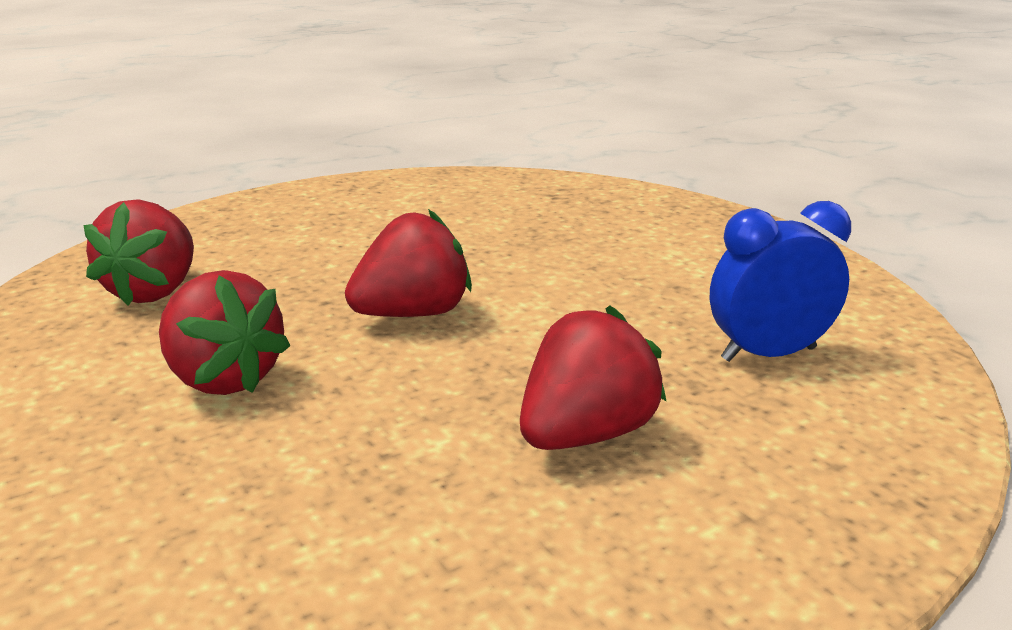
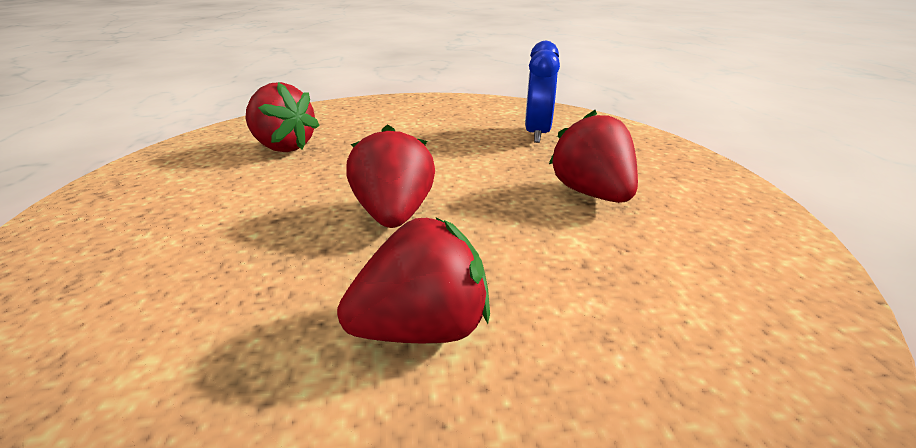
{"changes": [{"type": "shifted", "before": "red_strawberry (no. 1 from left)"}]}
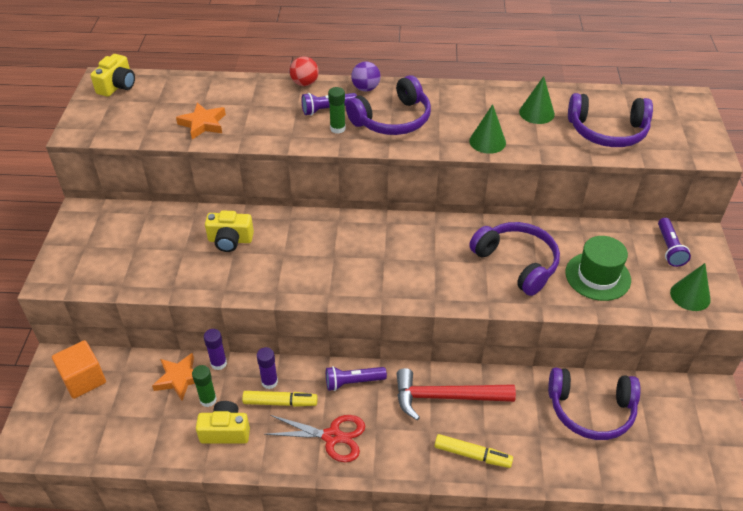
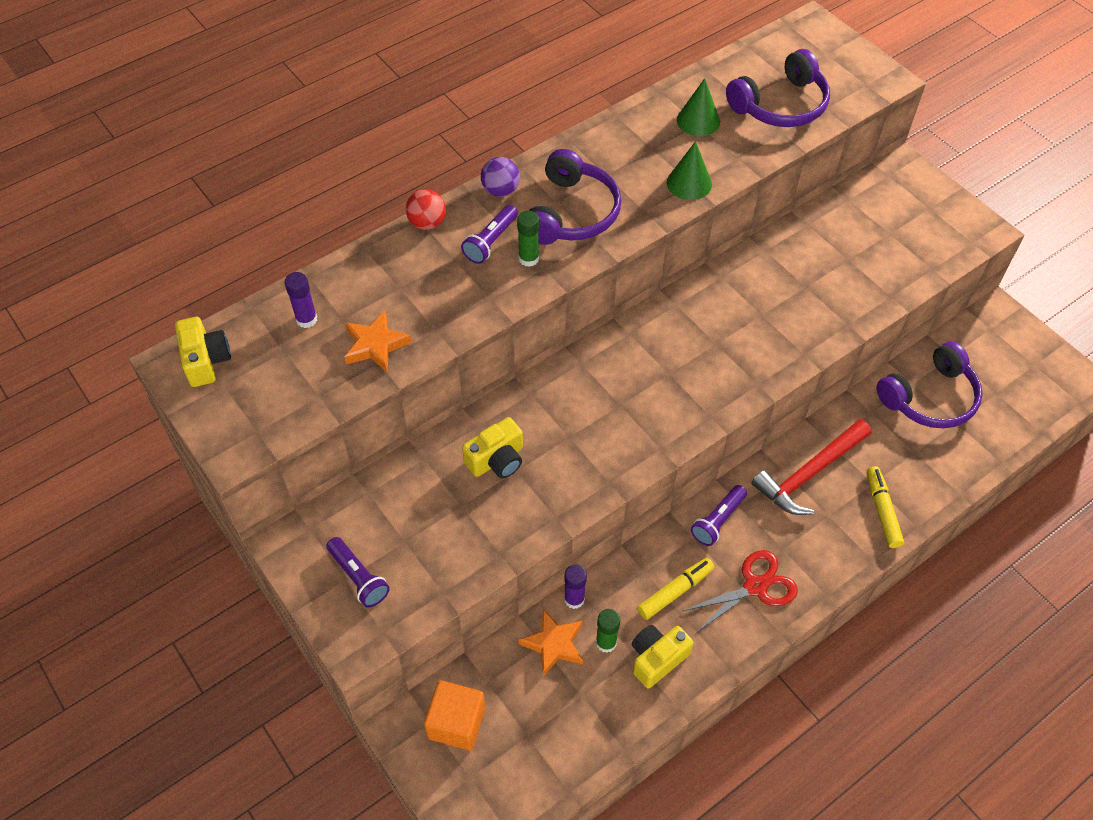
{"changes": [{"type": "gone", "before": "purple_headphones (no. 2 from left)"}, {"type": "gone", "before": "green_hat"}, {"type": "gone", "before": "green_cone (no. 3 from left)"}, {"type": "shifted", "before": "purple_glue_stick (no. 2 from left in the first image)", "after": "purple_glue_stick (no. 1 from left)"}, {"type": "shifted", "before": "purple_flashlight (no. 3 from left in the first image)", "after": "purple_flashlight (no. 1 from left)"}, {"type": "rotated", "before": "yellow_marker (no. 2 from left)", "turn": -75}]}
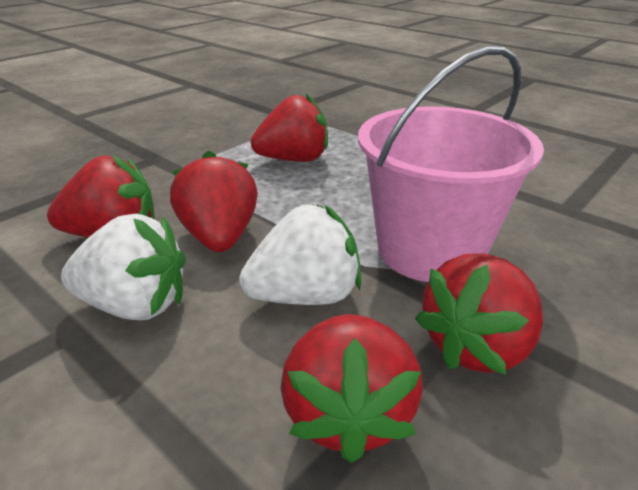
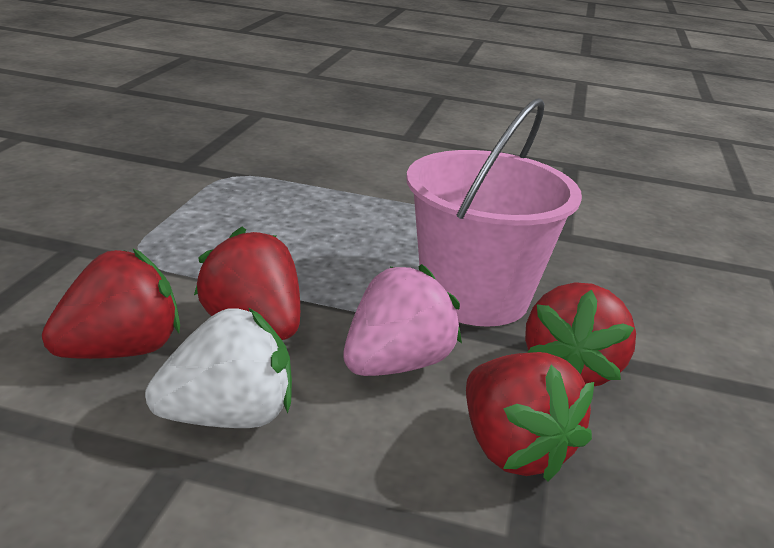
{"changes": [{"type": "gone", "before": "red_strawberry (no. 3 from left)"}, {"type": "repainted", "before": "white_strawberry (no. 2 from left)", "after": "pink_strawberry"}]}
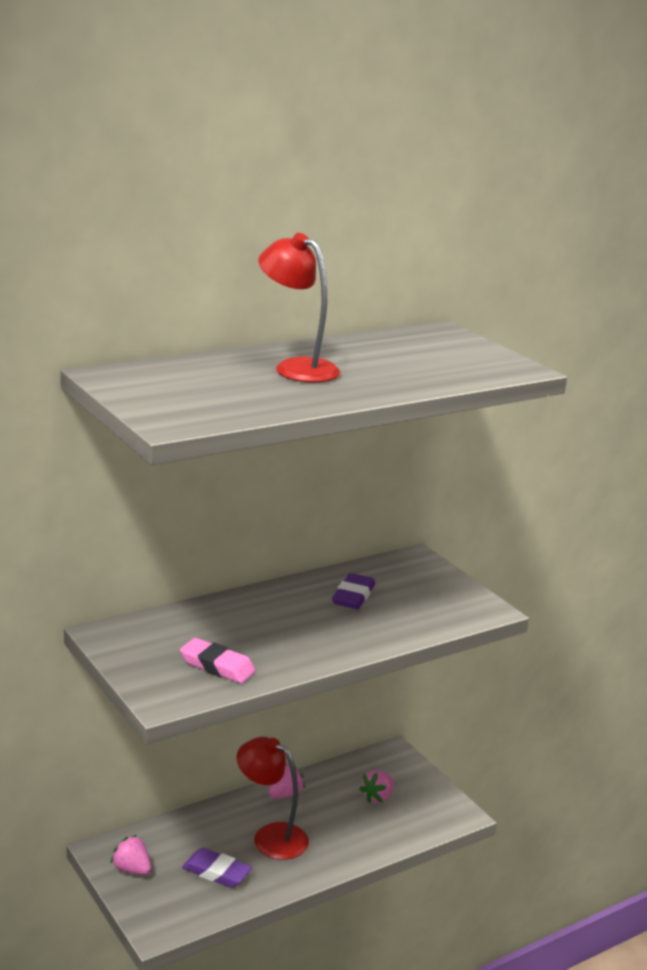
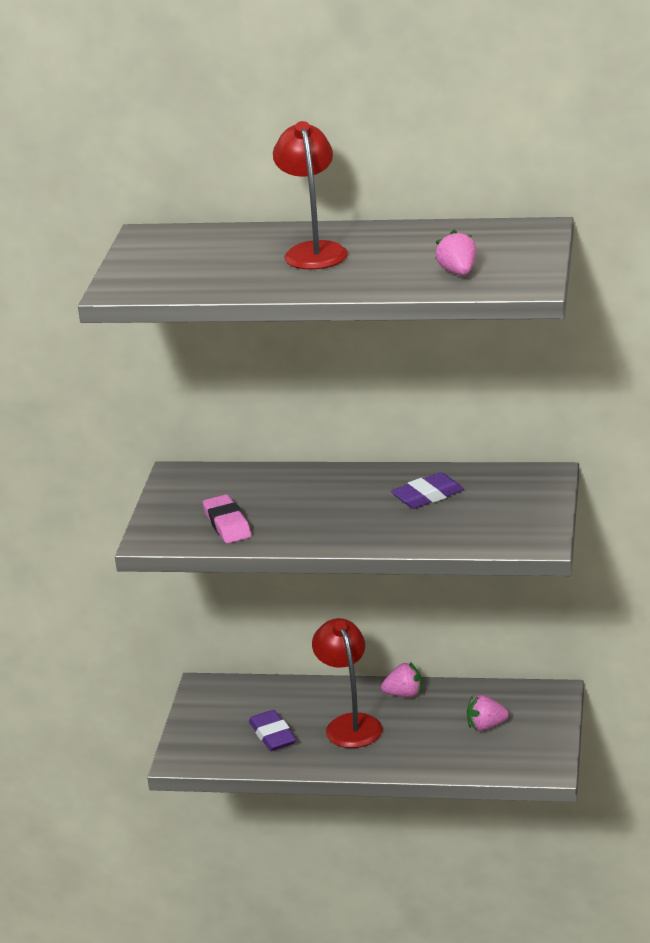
{"changes": [{"type": "shifted", "before": "pink_strawberry (no. 1 from left in the first image)", "after": "pink_strawberry (no. 2 from left)"}]}
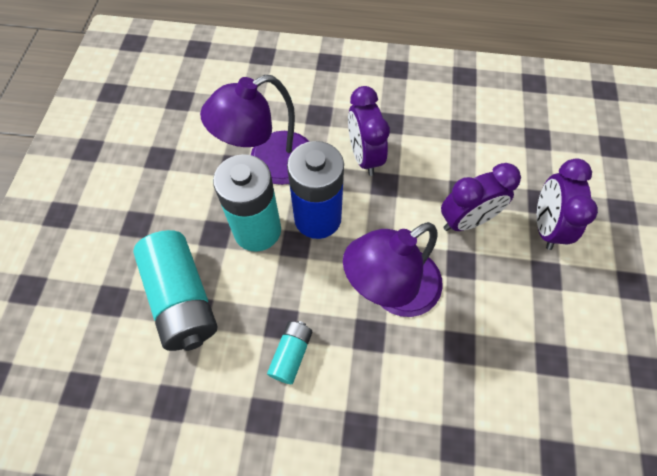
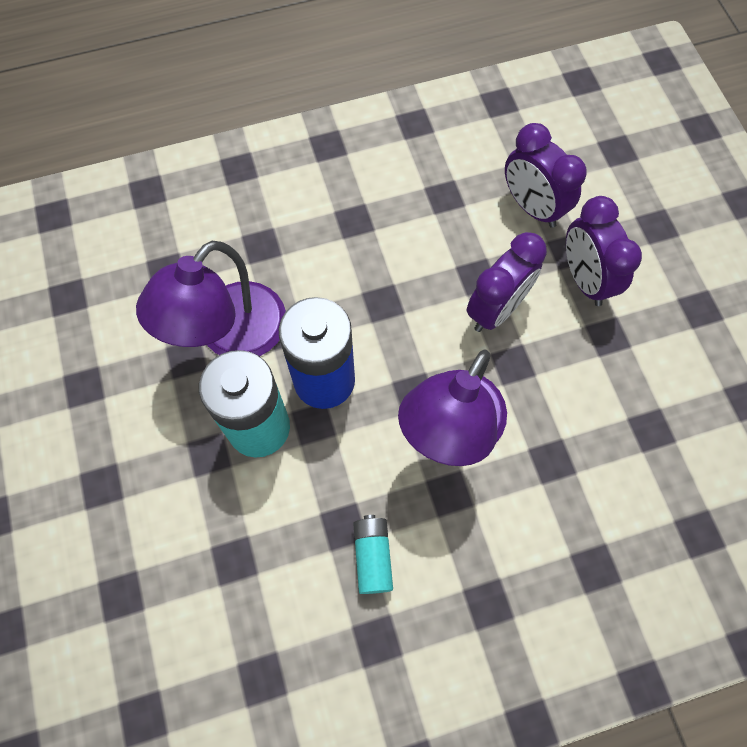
{"changes": [{"type": "gone", "before": "turquoise_battery (no. 1 from left)"}, {"type": "shifted", "before": "purple_clock (no. 1 from left in the first image)", "after": "purple_clock (no. 2 from left)"}]}
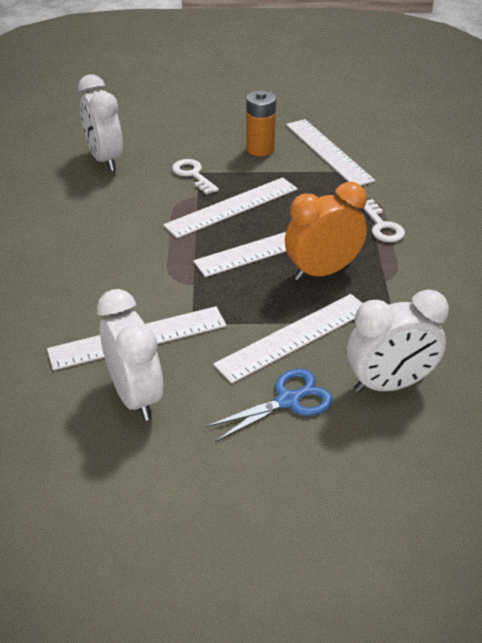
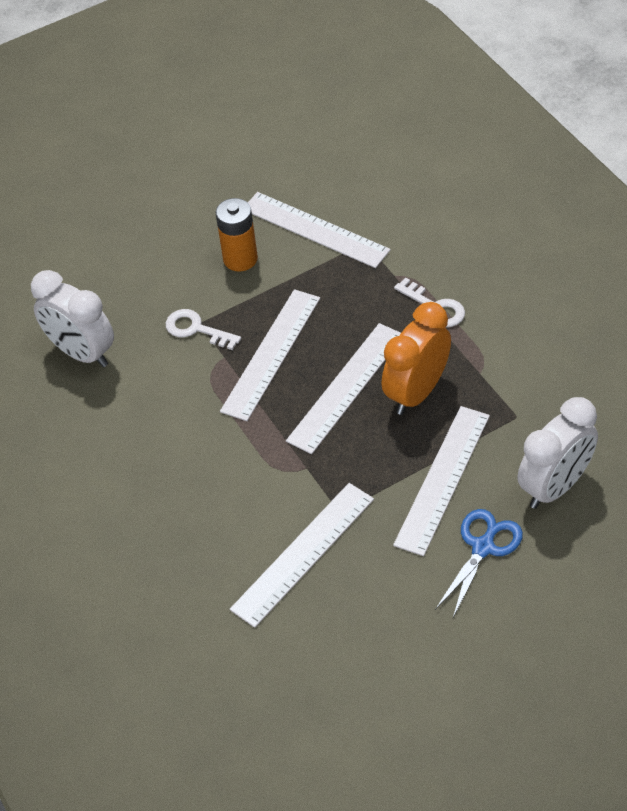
{"changes": [{"type": "gone", "before": "white_clock (no. 2 from left)"}]}
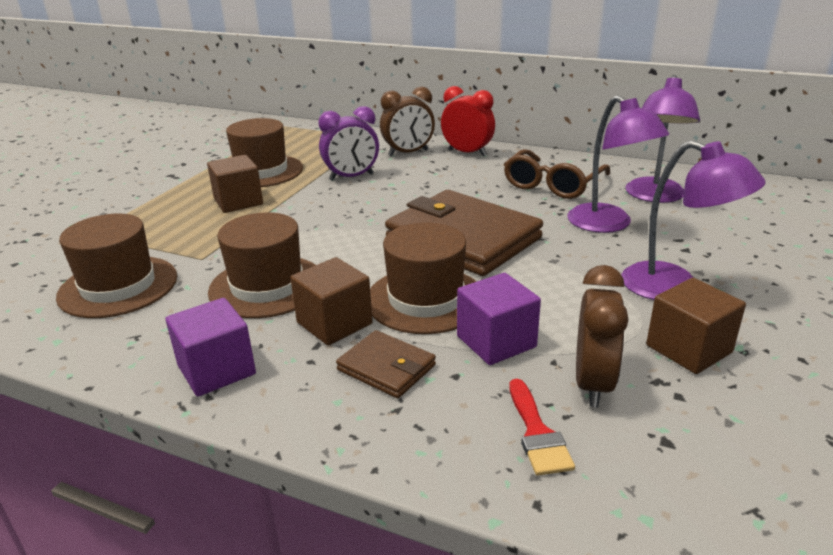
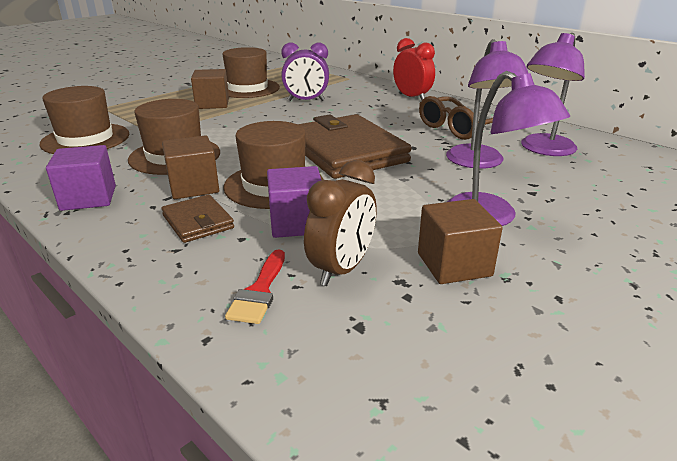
{"changes": [{"type": "gone", "before": "brown_clock (no. 1 from left)"}]}
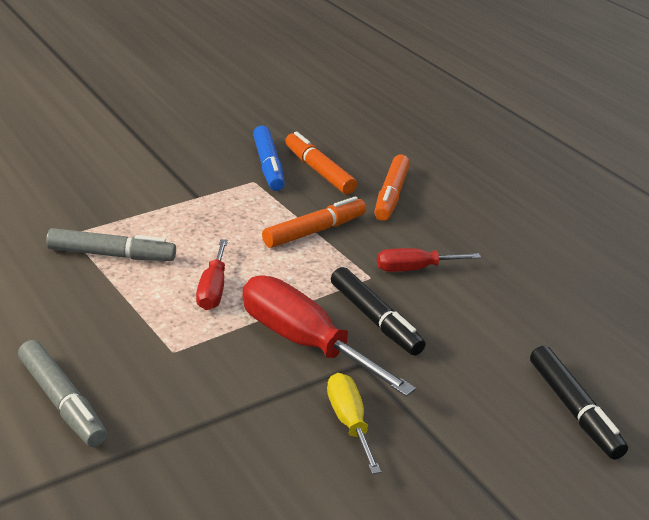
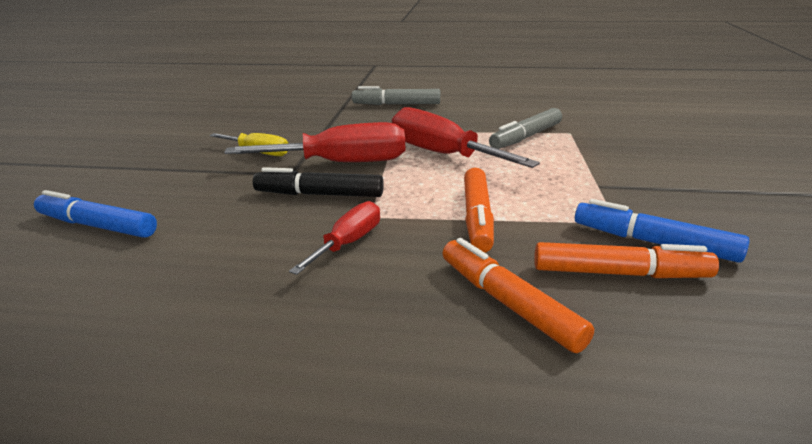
{"changes": [{"type": "repainted", "before": "black_marker (no. 2 from left)", "after": "blue_marker (no. 1 from left)"}, {"type": "scaled", "before": "red_screwdriver (no. 1 from left in the first image)", "scale": 1.77}]}
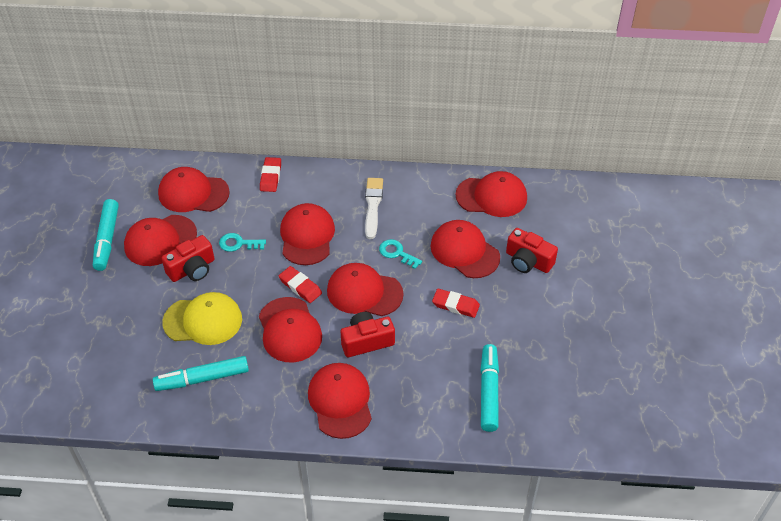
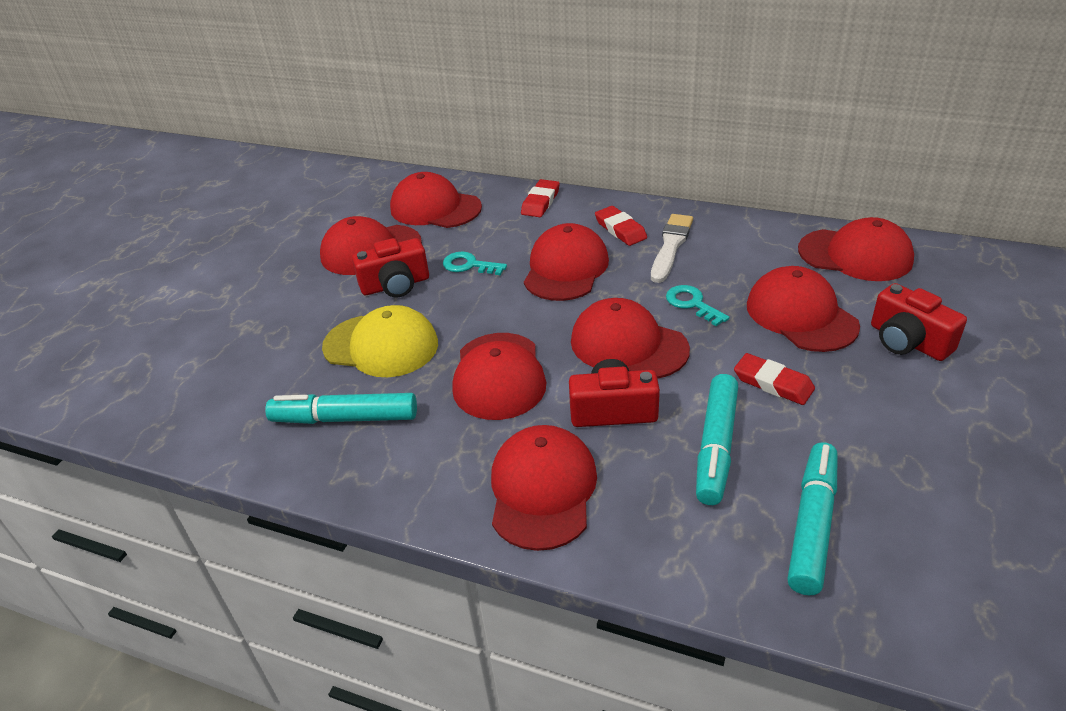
{"changes": [{"type": "shifted", "before": "turquoise_marker (no. 1 from left in the first image)", "after": "turquoise_marker (no. 2 from left)"}, {"type": "shifted", "before": "red_eraser (no. 2 from left)"}]}
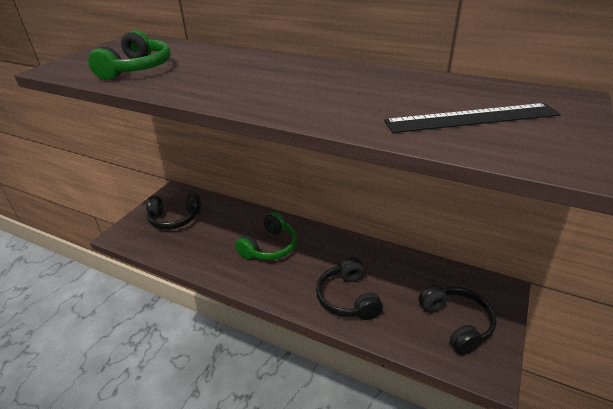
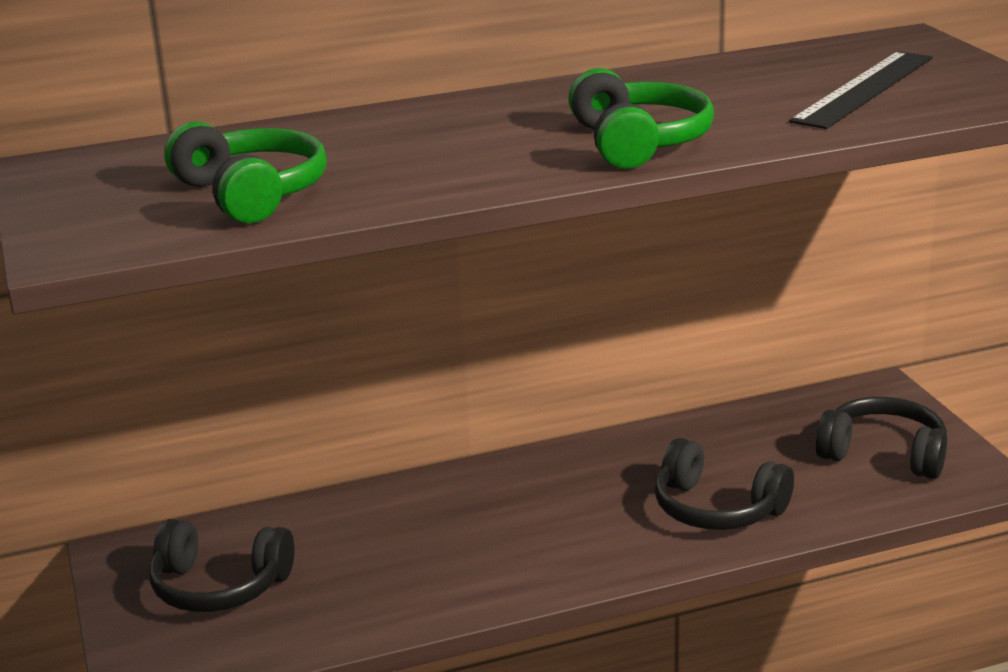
{"changes": [{"type": "shifted", "before": "green_headphones (no. 2 from left)"}, {"type": "rotated", "before": "black_headphones (no. 1 from left)", "turn": 60}]}
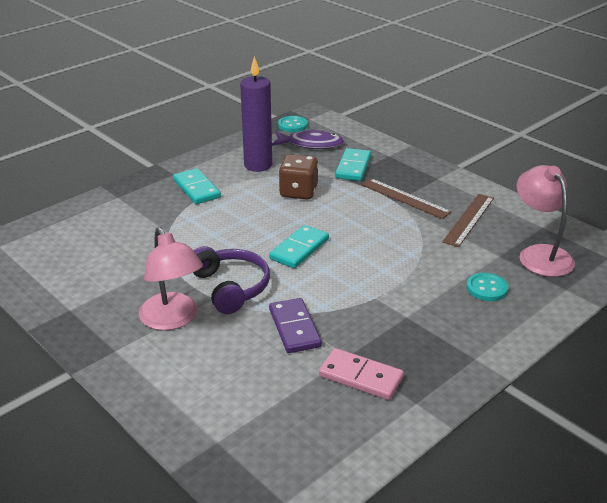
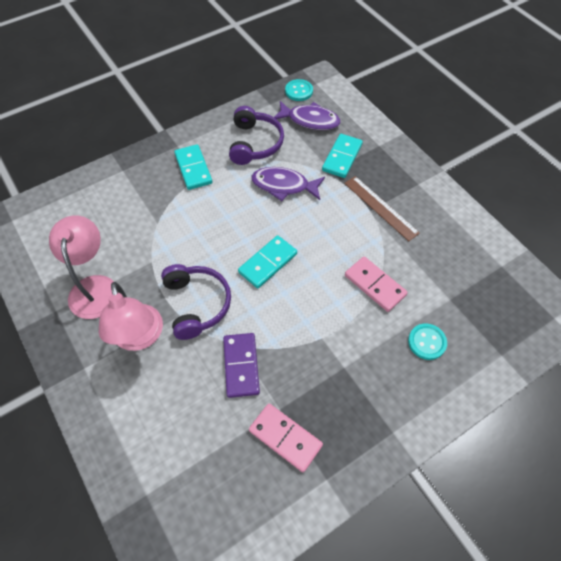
{"changes": [{"type": "gone", "before": "brown_ruler (no. 2 from left)"}, {"type": "new", "after": "pink_domino (no. 2 from left)"}, {"type": "shifted", "before": "pink_lamp (no. 2 from left in the first image)", "after": "pink_lamp (no. 1 from left)"}, {"type": "swapped", "before": "purple_candle", "after": "purple_headphones (no. 2 from left)"}, {"type": "swapped", "before": "brown_dice", "after": "purple_fish (no. 1 from left)"}]}
